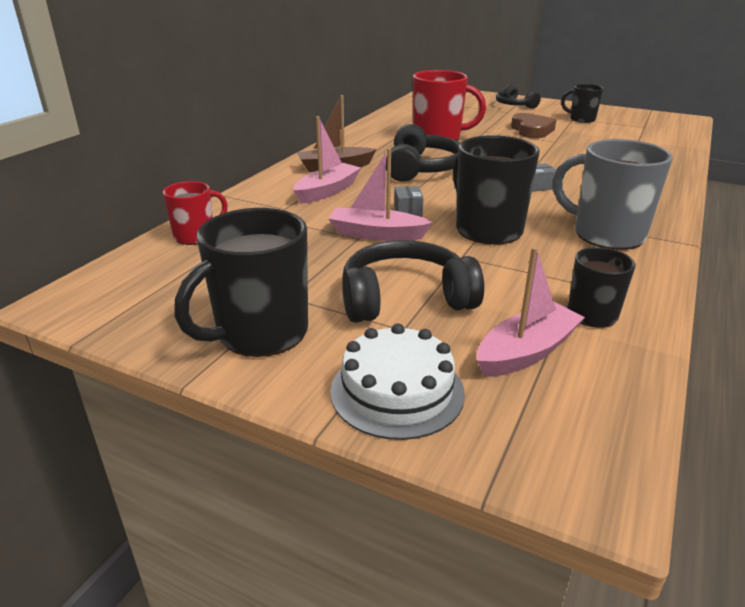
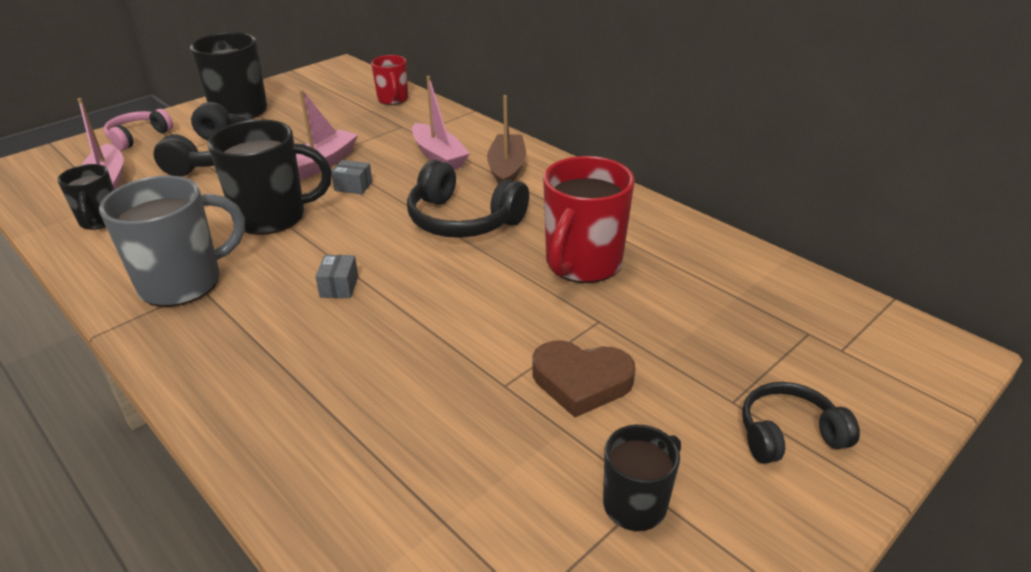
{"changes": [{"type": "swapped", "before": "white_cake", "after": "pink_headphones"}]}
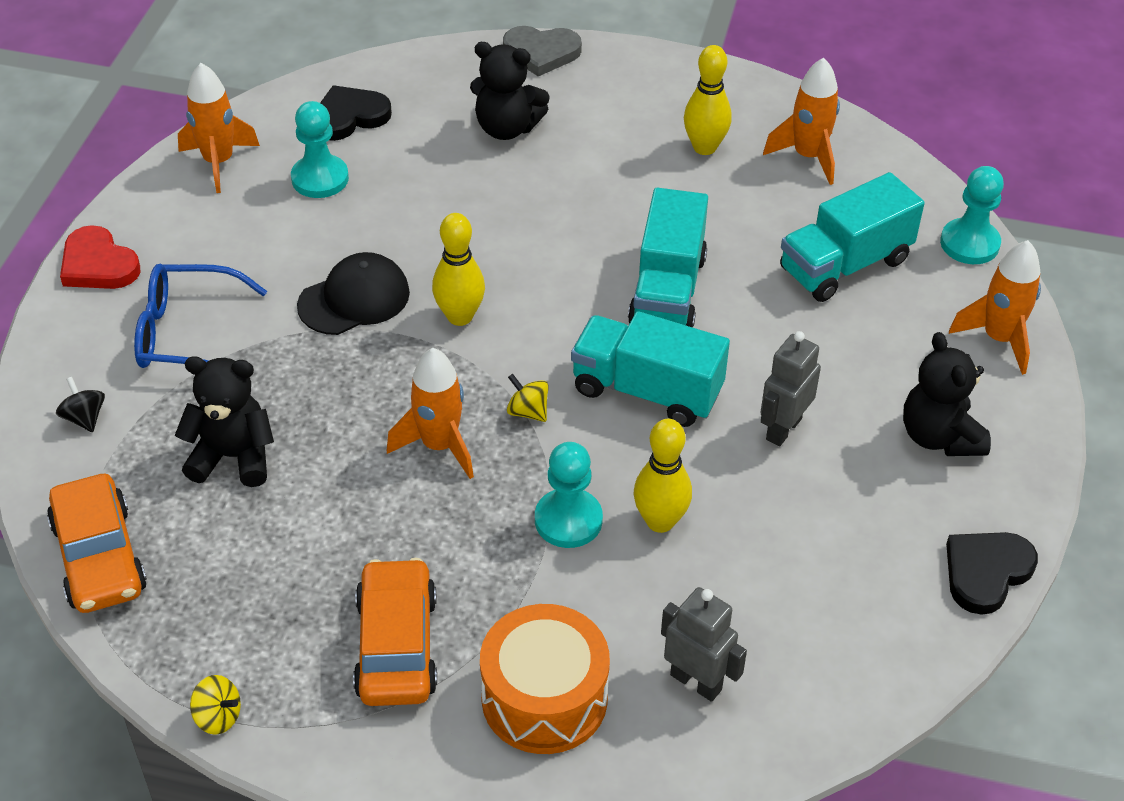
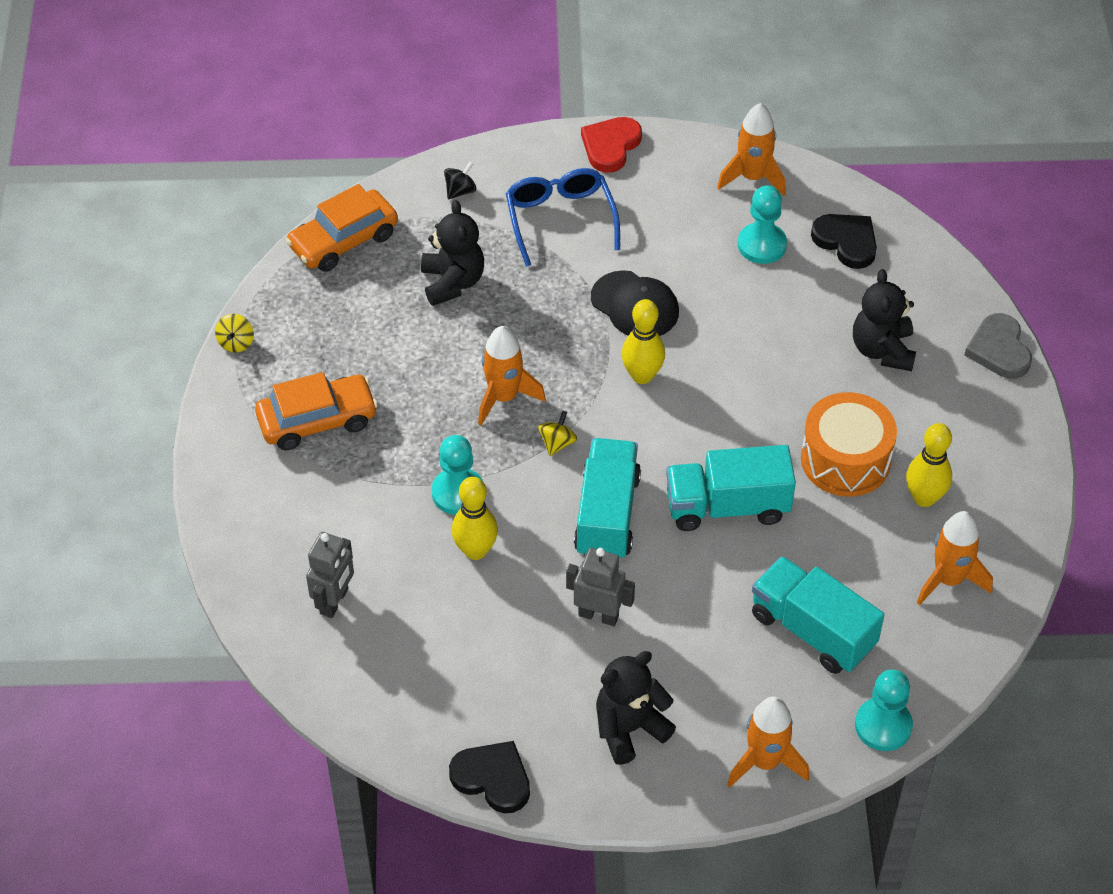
{"changes": [{"type": "shifted", "before": "orange_drum"}]}
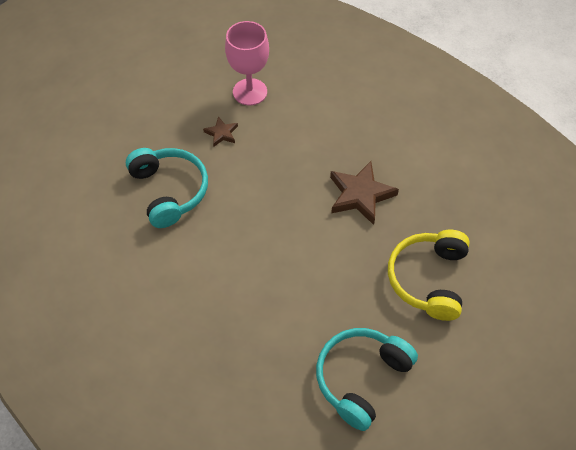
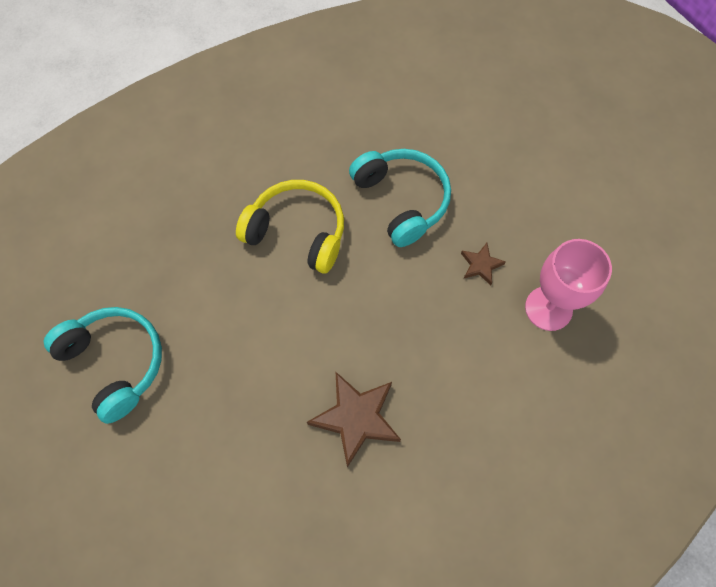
{"changes": [{"type": "shifted", "before": "yellow_headphones"}, {"type": "rotated", "before": "turquoise_headphones (no. 1 from left in the first image)", "turn": -105}]}
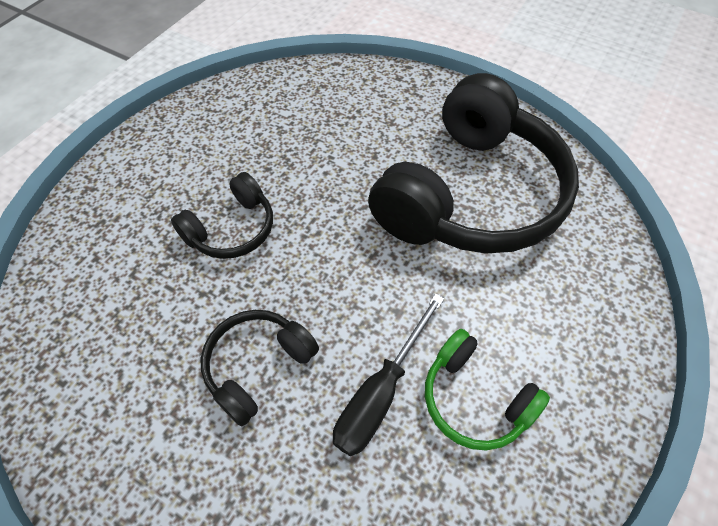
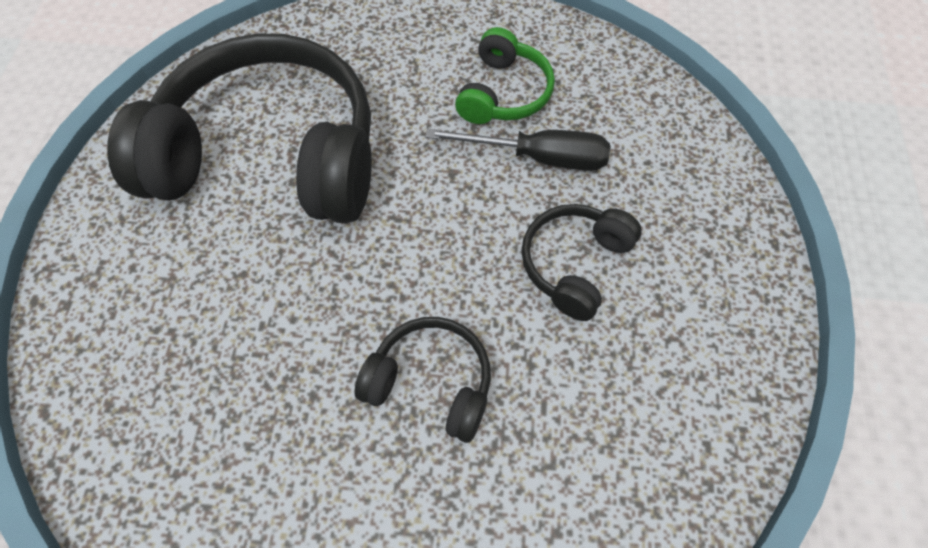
{"changes": [{"type": "rotated", "before": "black_headphones (no. 2 from left in the first image)", "turn": 105}]}
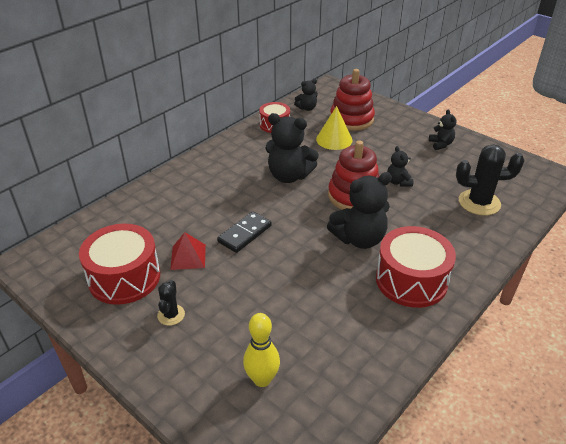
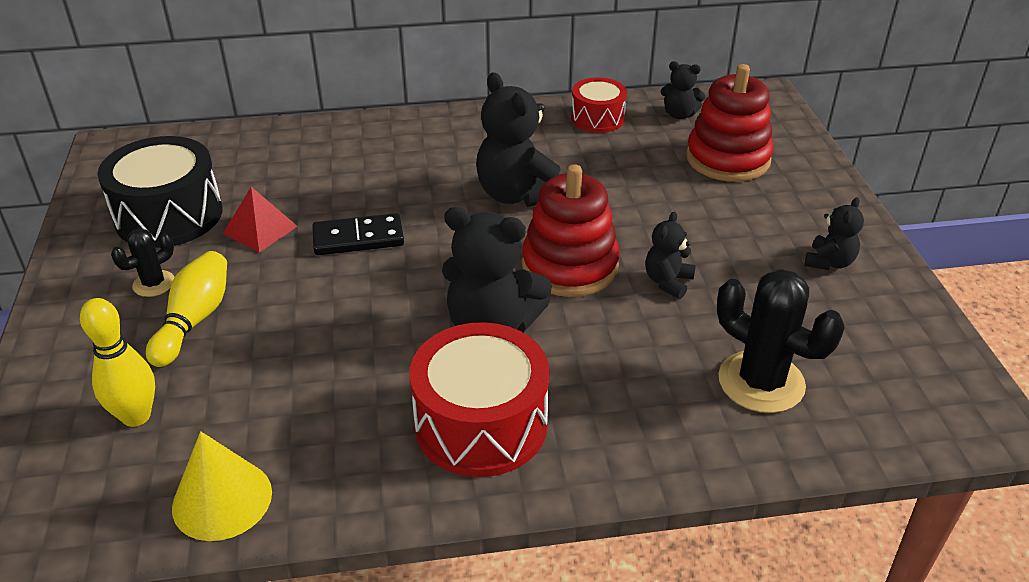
{"changes": [{"type": "new", "after": "yellow_bowling_pin (no. 2 from left)"}, {"type": "shifted", "before": "yellow_cone"}, {"type": "repainted", "before": "red_drum (no. 1 from left)", "after": "black_drum"}]}
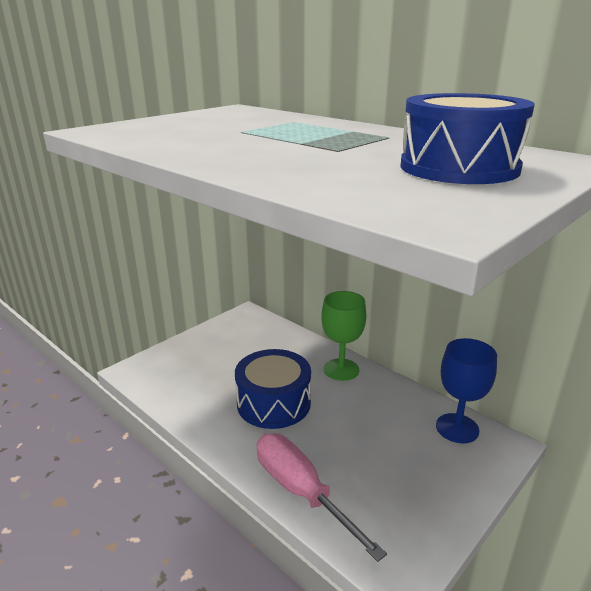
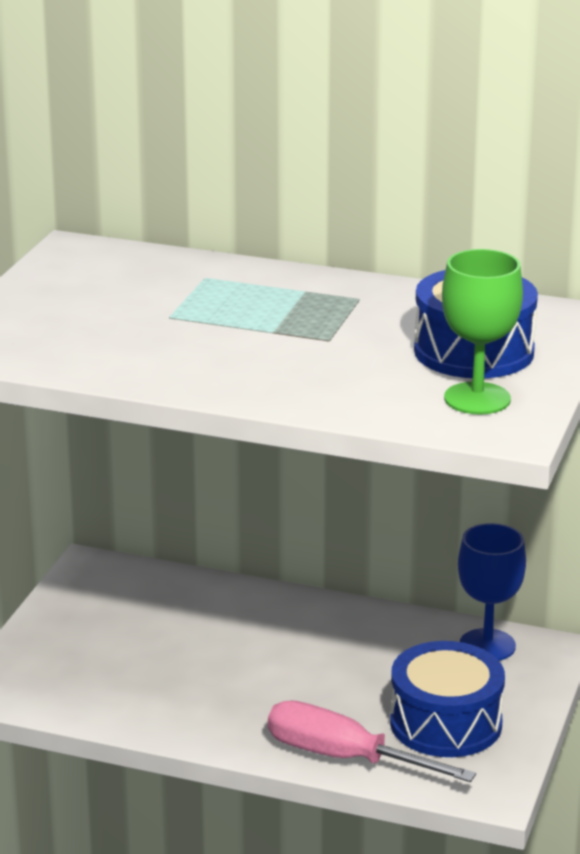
{"changes": [{"type": "shifted", "before": "blue_drum (no. 1 from left)"}, {"type": "shifted", "before": "green_goblet"}]}
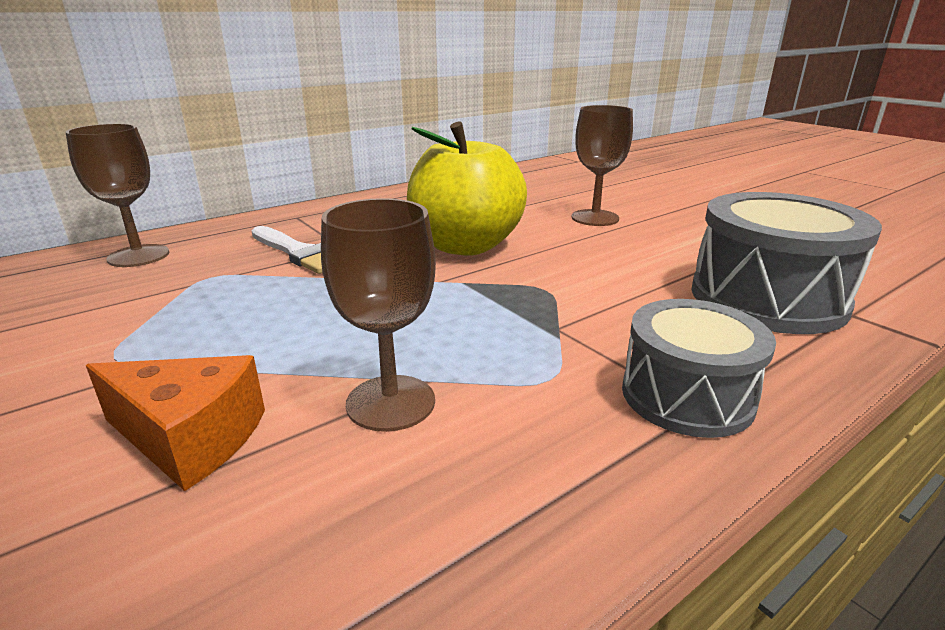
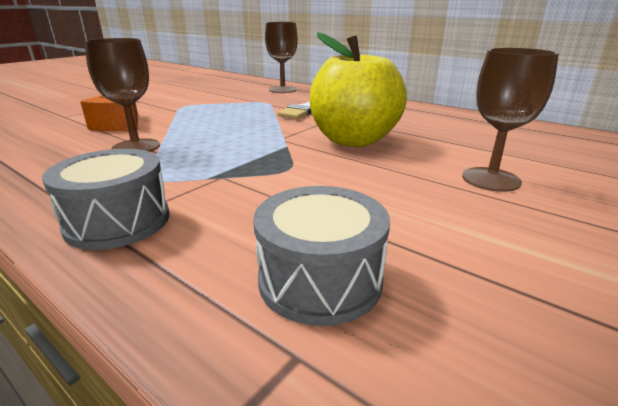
{"changes": [{"type": "scaled", "before": "grey_drum (no. 2 from left)", "scale": 0.66}]}
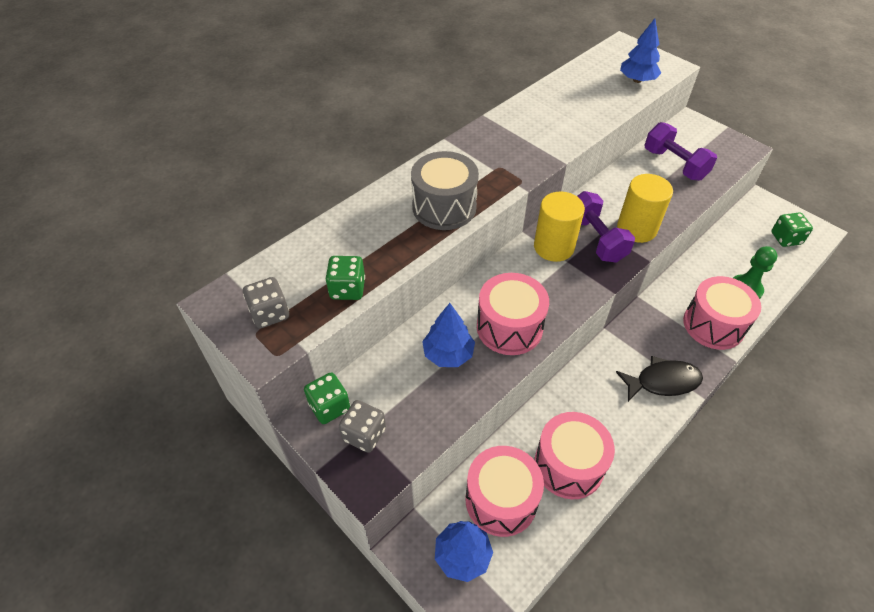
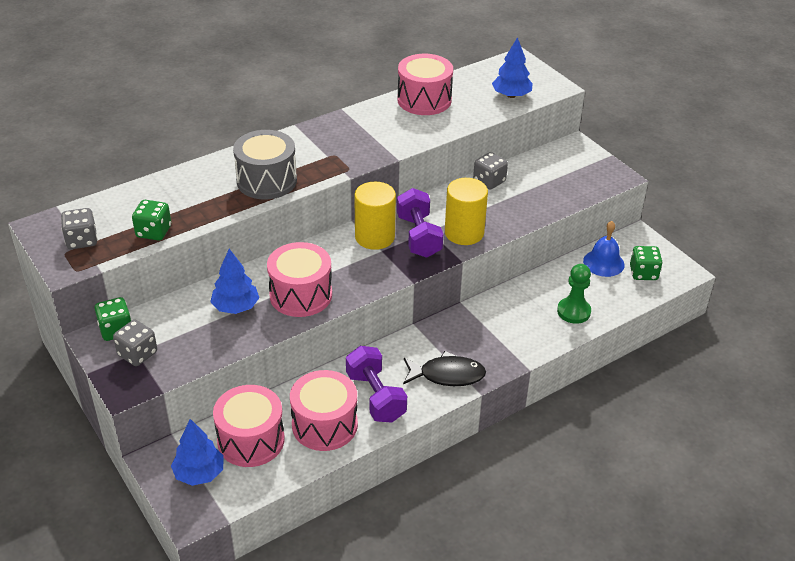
{"changes": [{"type": "new", "after": "grey_dice (no. 3 from left)"}, {"type": "new", "after": "blue_bell"}, {"type": "shifted", "before": "purple_dumbbell (no. 2 from left in the first image)", "after": "purple_dumbbell (no. 1 from left)"}, {"type": "shifted", "before": "pink_drum (no. 4 from left)"}]}
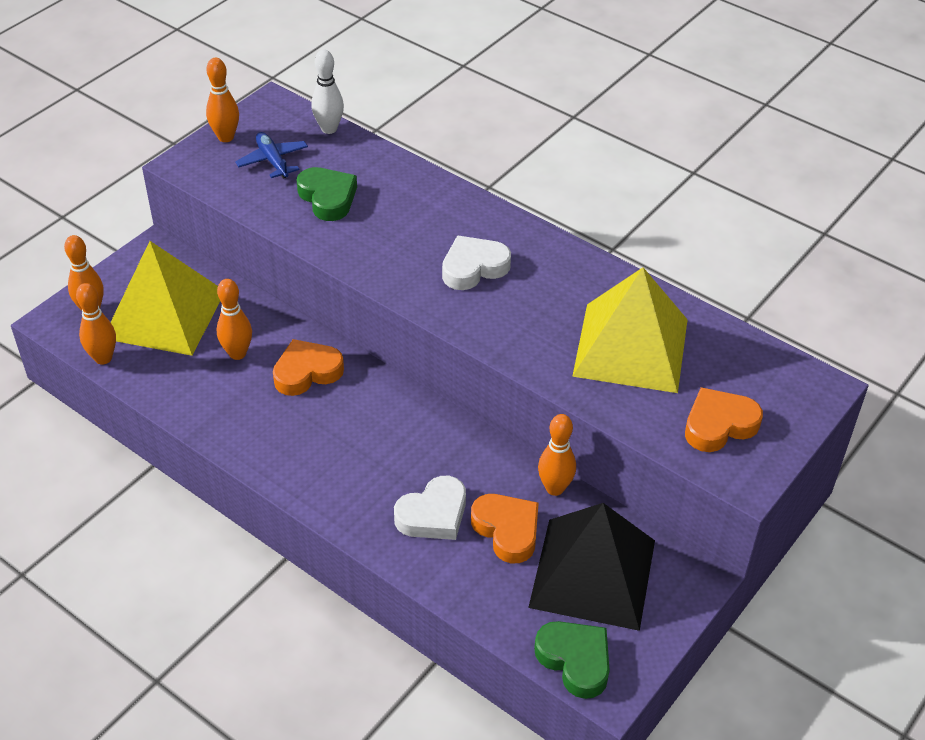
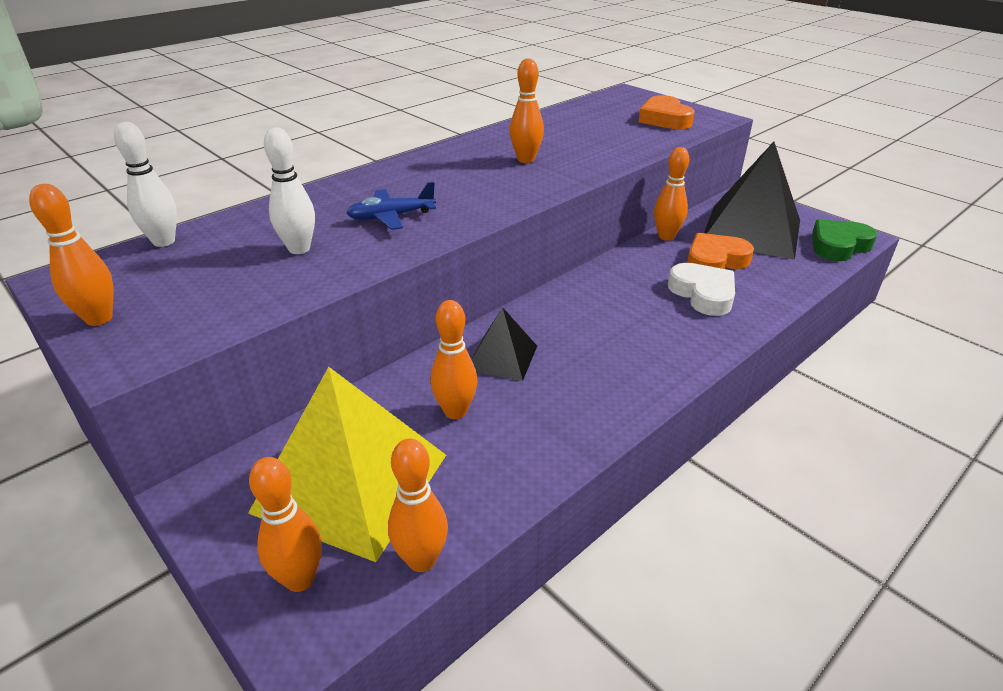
{"changes": [{"type": "gone", "before": "white_heart (no. 2 from left)"}, {"type": "gone", "before": "yellow_pyramid (no. 2 from left)"}, {"type": "new", "after": "orange_bowling_pin (no. 5 from left)"}, {"type": "shifted", "before": "blue_plane"}, {"type": "swapped", "before": "orange_heart (no. 1 from left)", "after": "black_pyramid (no. 1 from left)"}, {"type": "swapped", "before": "green_heart (no. 1 from left)", "after": "white_bowling_pin (no. 2 from left)"}]}
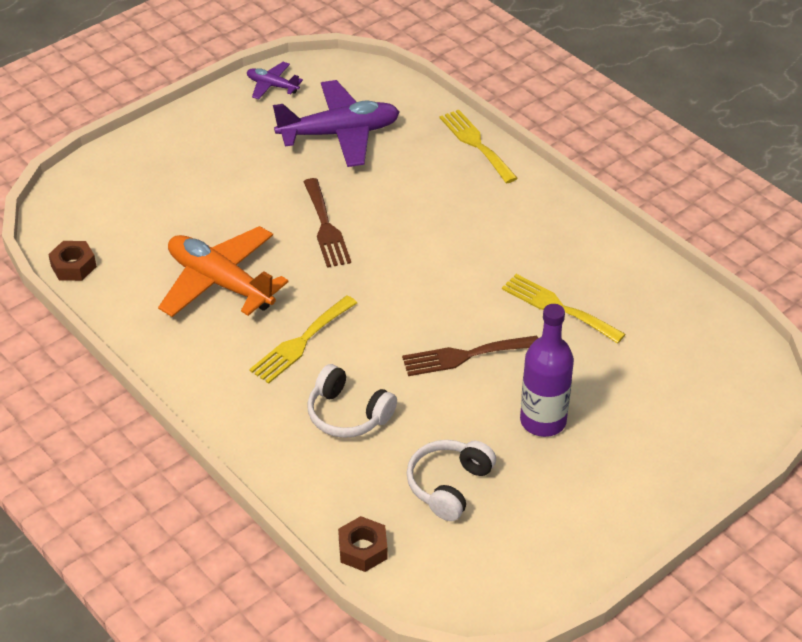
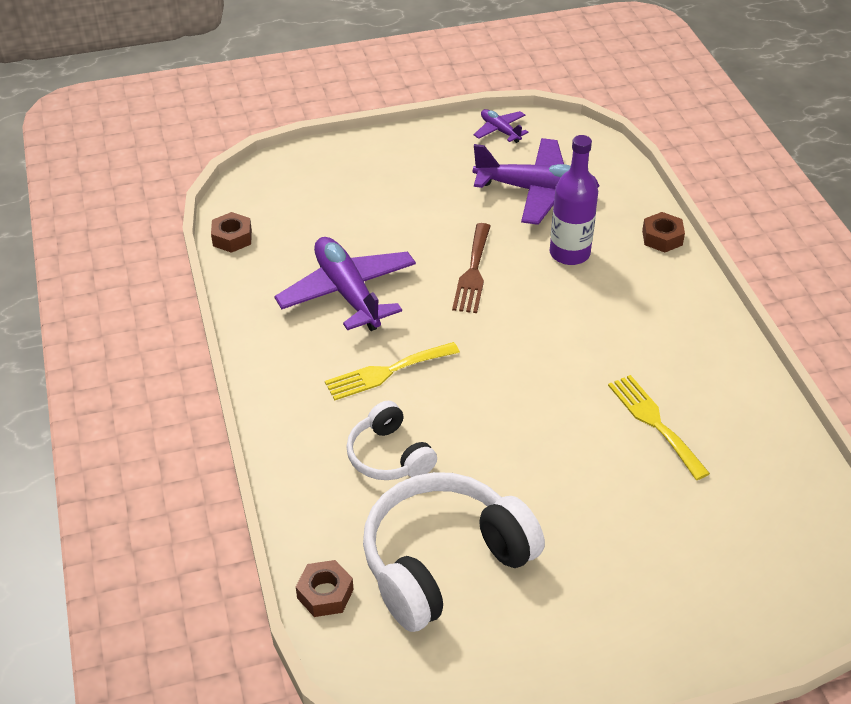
{"changes": [{"type": "gone", "before": "brown_fork (no. 2 from left)"}, {"type": "shifted", "before": "purple_bottle"}, {"type": "swapped", "before": "yellow_fork (no. 2 from left)", "after": "brown_nut (no. 3 from left)"}, {"type": "repainted", "before": "orange_plane", "after": "purple_plane (no. 1 from left)"}, {"type": "scaled", "before": "white_headphones (no. 2 from left)", "scale": 1.8}]}
